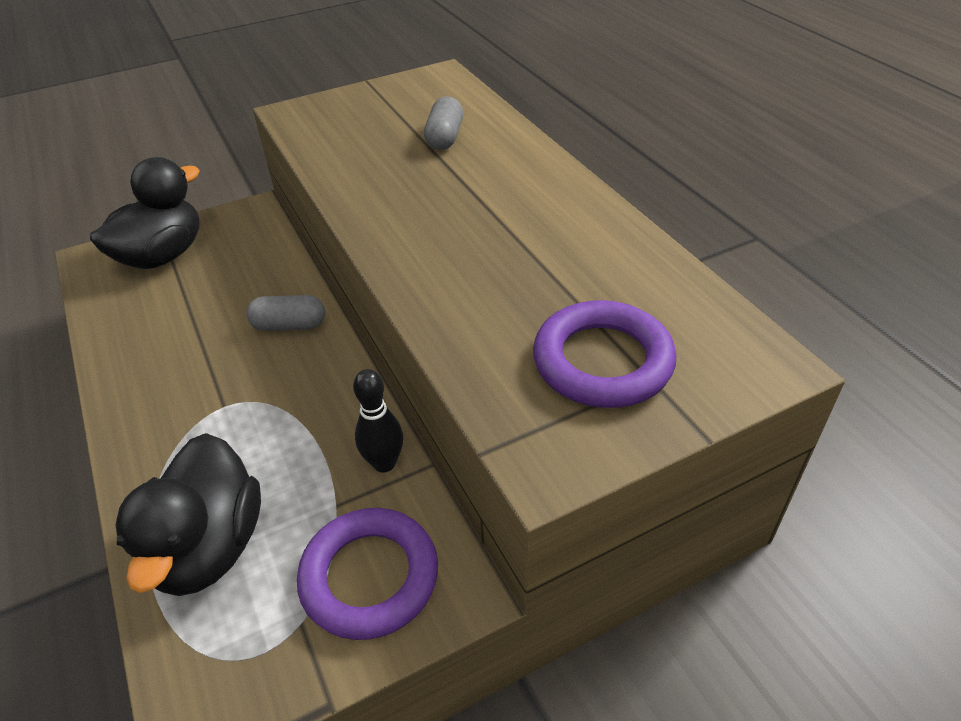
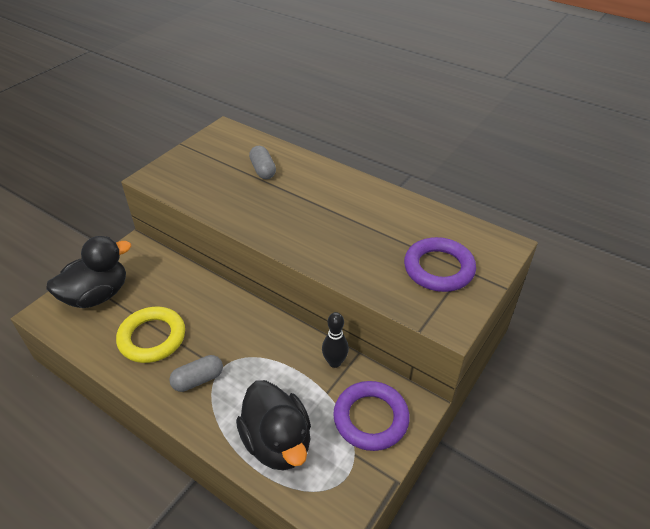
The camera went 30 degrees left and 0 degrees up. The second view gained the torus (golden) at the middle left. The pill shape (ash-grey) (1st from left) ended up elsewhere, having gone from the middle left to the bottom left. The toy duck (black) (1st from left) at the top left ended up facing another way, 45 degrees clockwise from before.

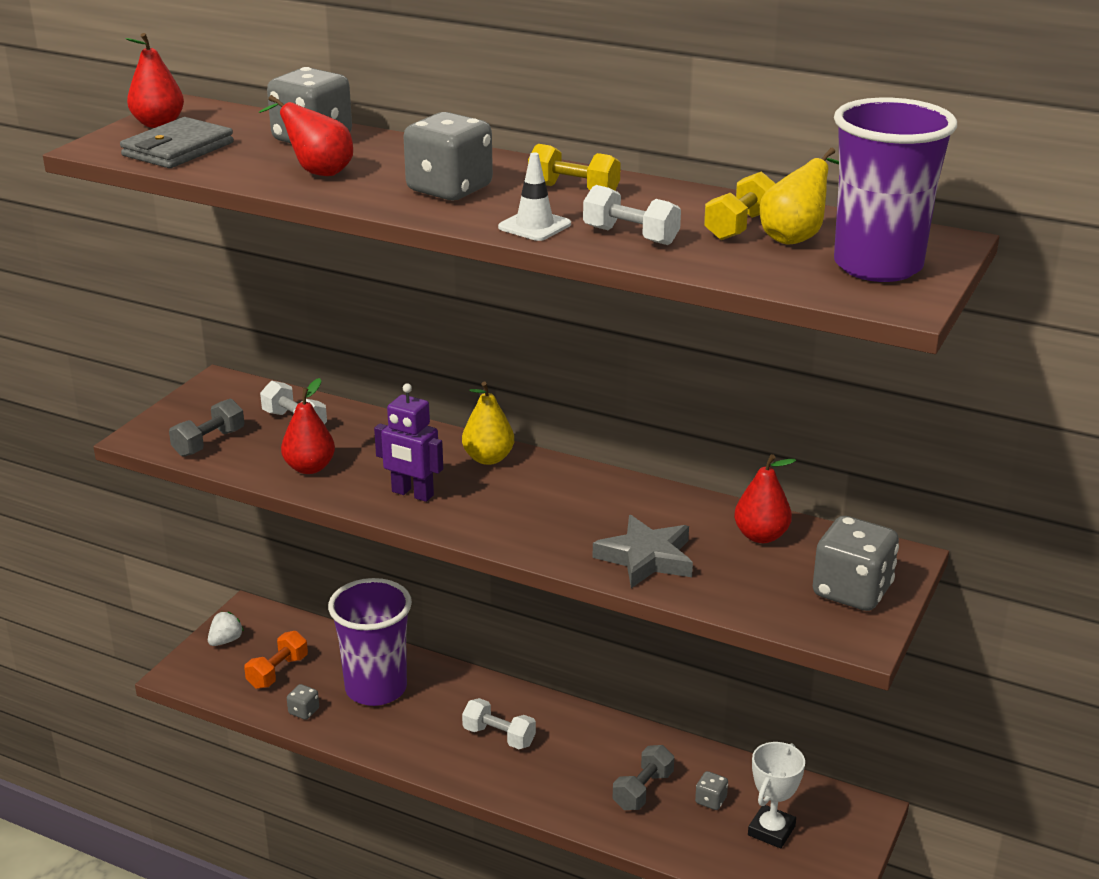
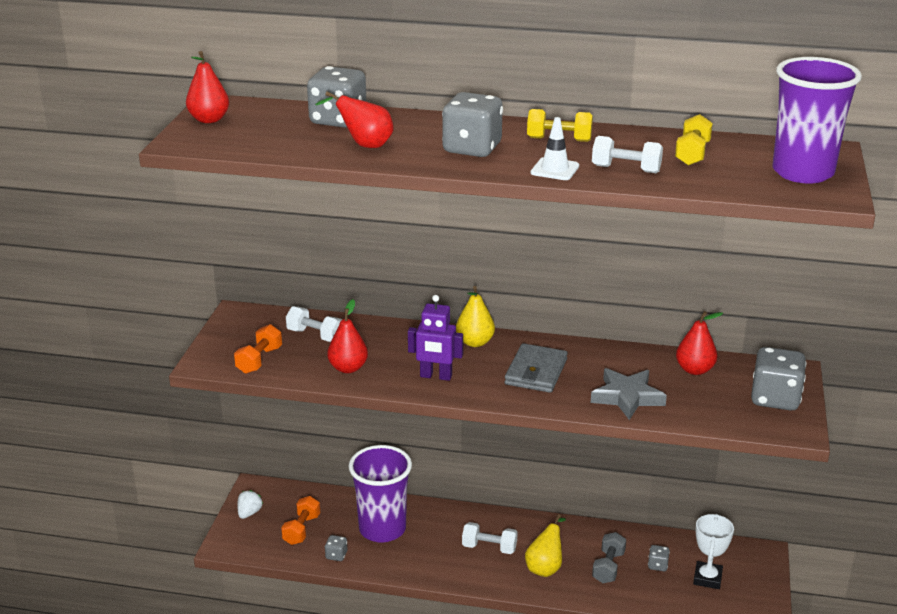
The camera went 15 degrees left and 0 degrees up. The billfold (ash-grey) ended up elsewhere, having gone from the top left to the centre. The pear fruit (golden) (2nd from left) ended up elsewhere, having gone from the top right to the bottom centre. What was the free weight (ash-grey) (1st from left) at the middle left turned into the free weight (orange-coloured) (1st from left) at the middle left.

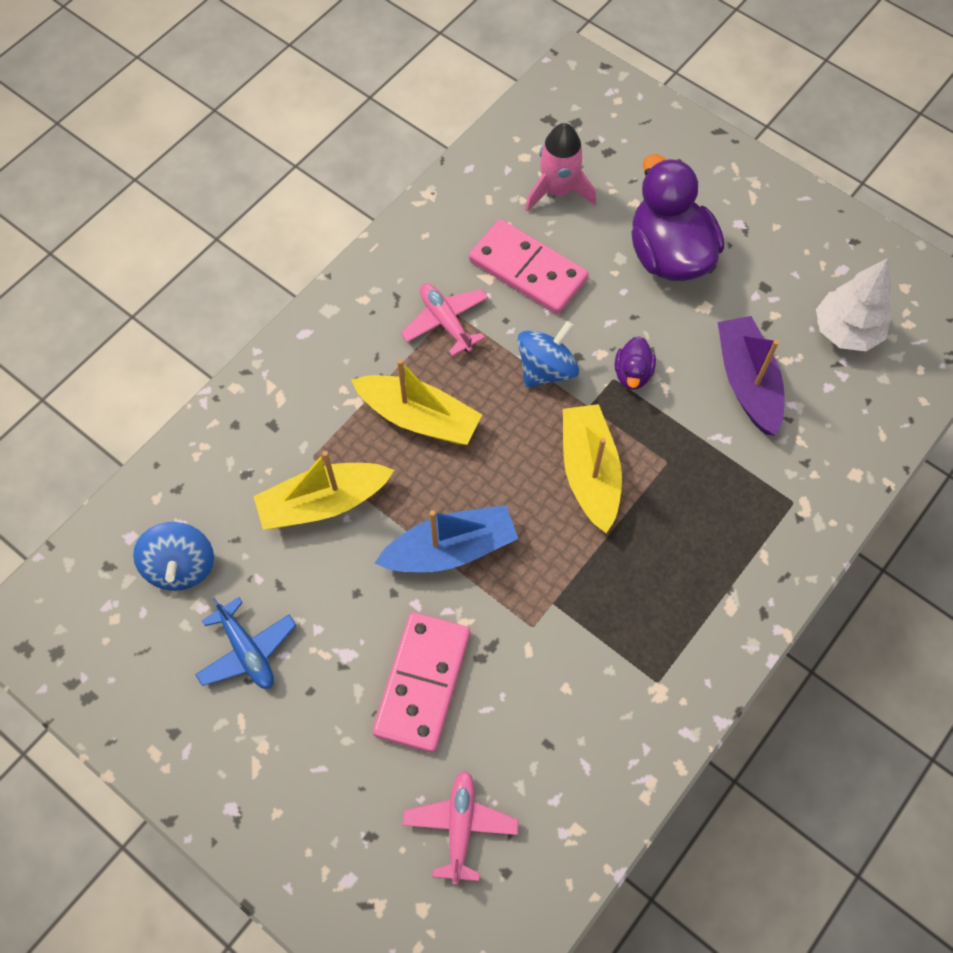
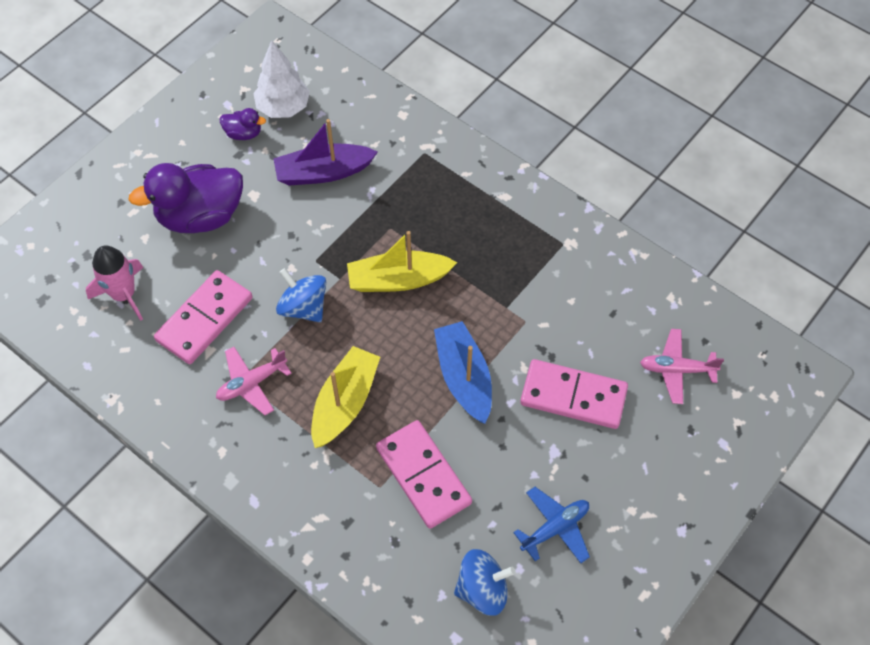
The camera went 90 degrees left and 5 degrees down. The toy duck (royal purple) (1st from left in the first image) ended up elsewhere, having gone from the centre to the top left. Where the toy boat (golden) (1st from left) stood at the centre, the domino (rosy) (2nd from left) came to stand at the bottom centre.

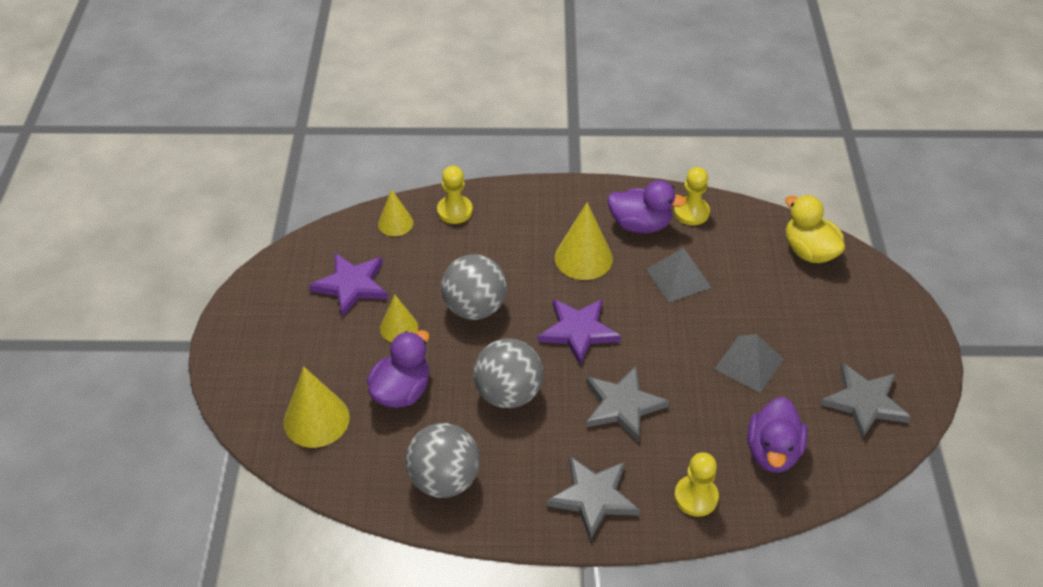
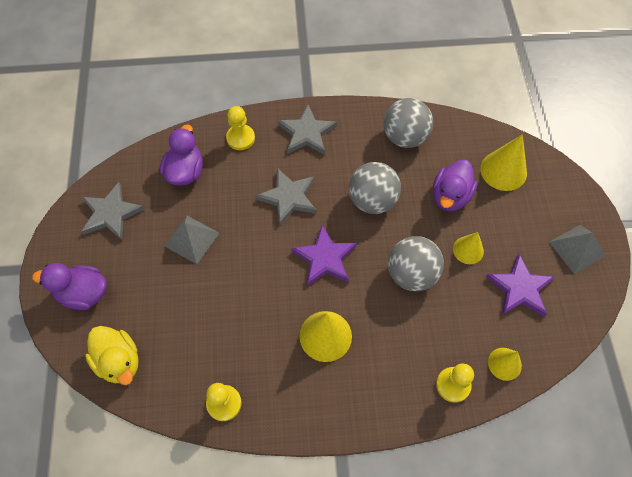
The camera went 175 degrees right and 15 degrees up. The toy duck (royal purple) (2nd from left in the first image) ended up elsewhere, having gone from the centre to the middle left. The pyramid (ash-grey) (1st from left in the first image) ended up elsewhere, having gone from the centre to the middle right.

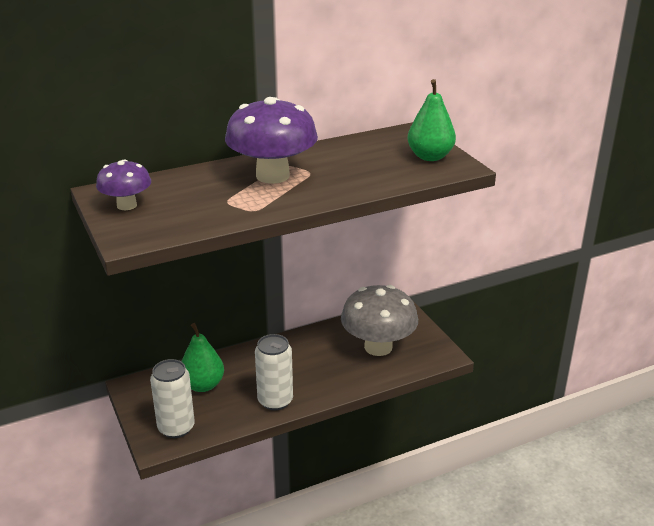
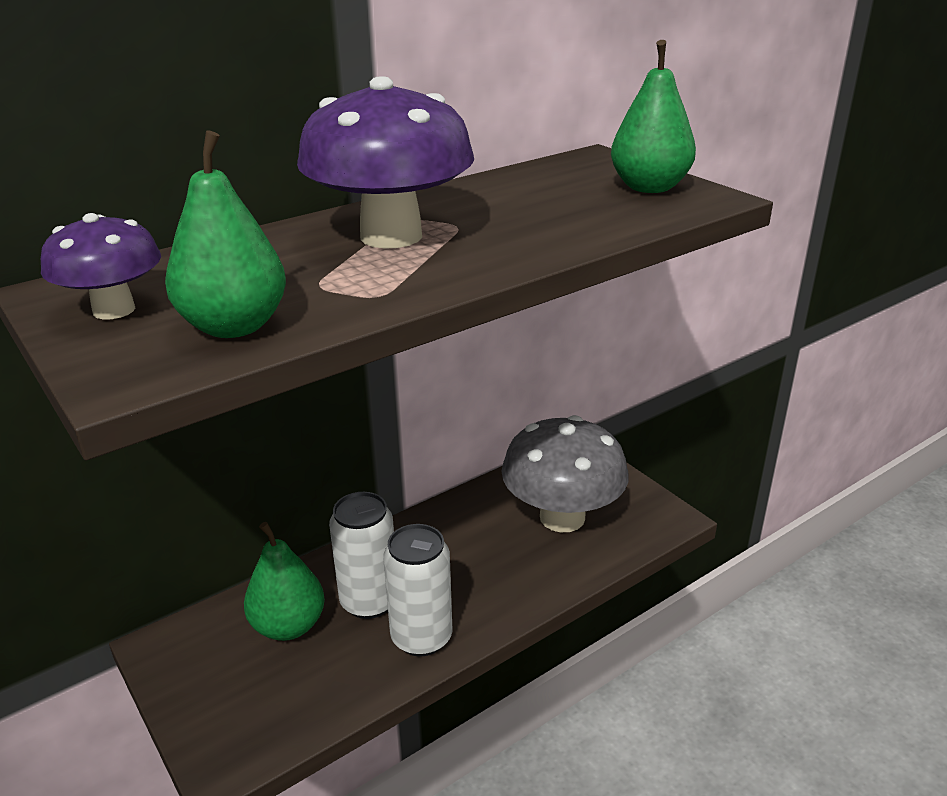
The camera went 10 degrees left and 0 degrees up. The second view gained the pear fruit (emerald) (1st from left) at the top left. The tin (white) (1st from left) ended up elsewhere, having gone from the bottom left to the bottom centre.

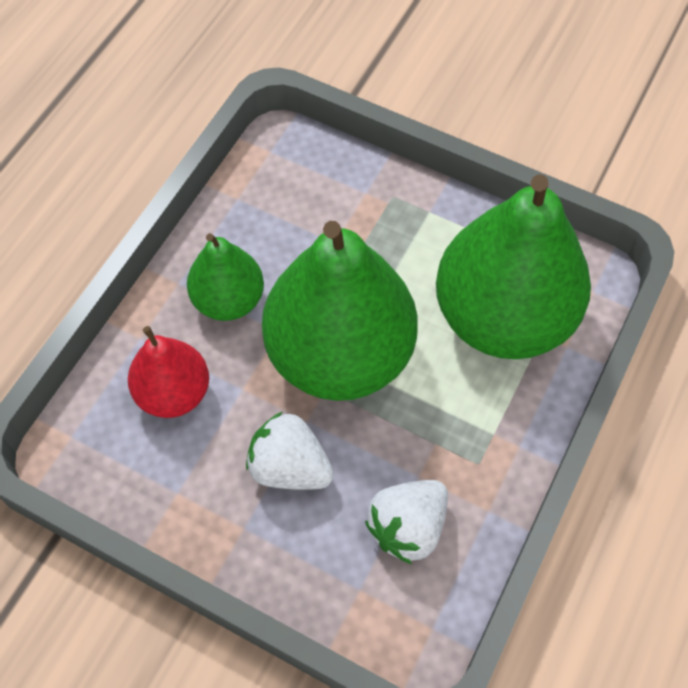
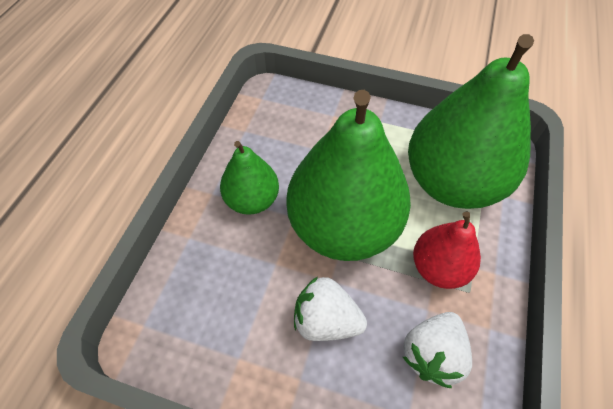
The camera went 10 degrees left and 5 degrees down. The pear fruit (scarlet) ended up elsewhere, having gone from the middle left to the middle right.

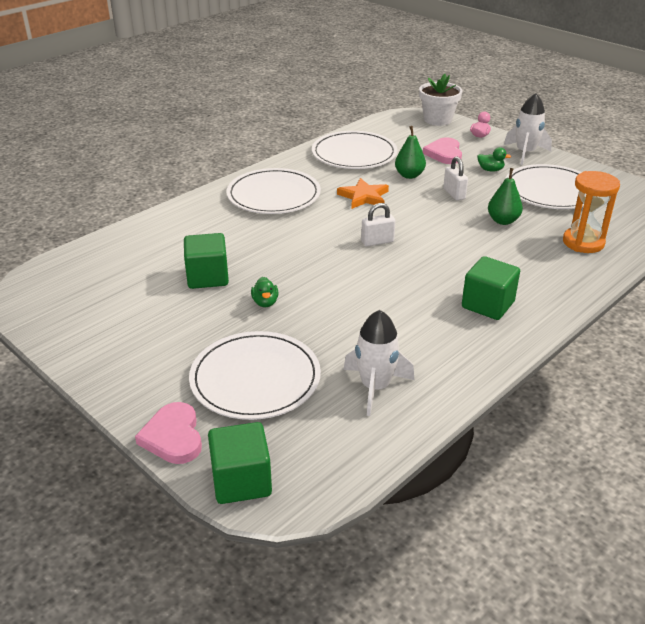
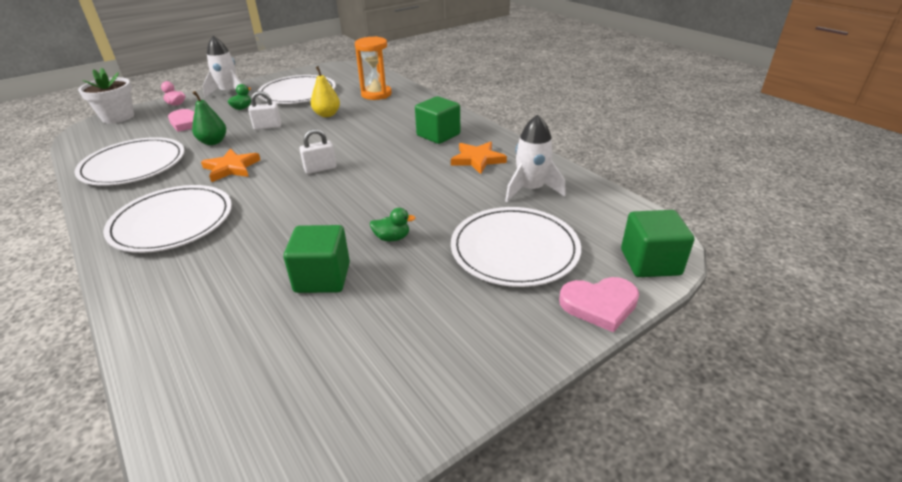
The camera went 80 degrees left and 0 degrees up. The second view gained the star shape (orange-coloured) (2nd from left) at the top centre. What was the pear fruit (emerald) (2nd from left) at the top right turned into the pear fruit (golden) at the top centre. The small lock (white) (1st from left in the first image) at the centre ended up facing another way, 75 degrees clockwise from before.

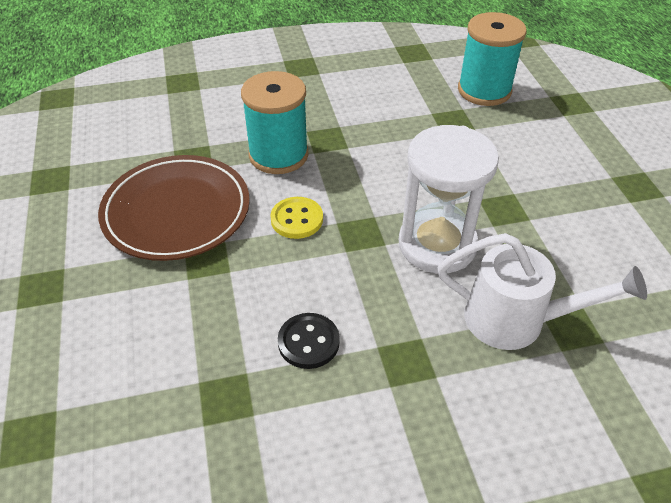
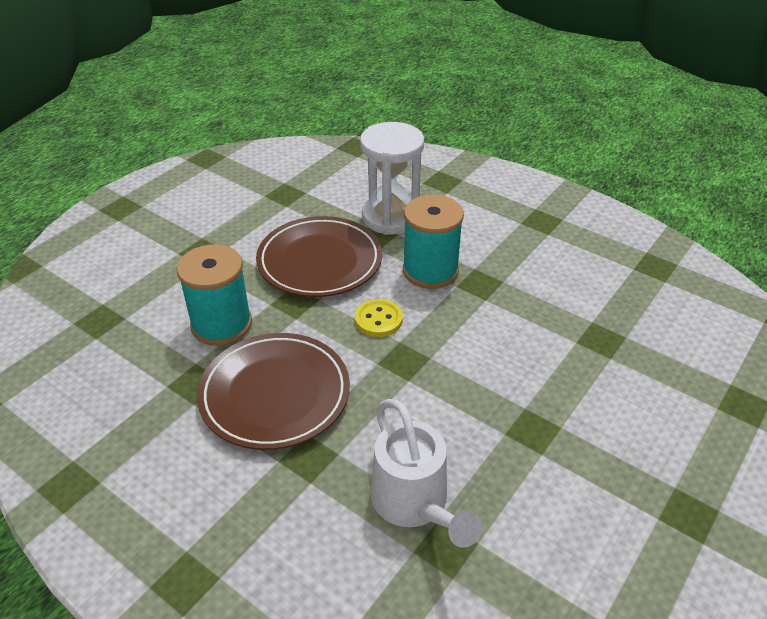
The camera went 50 degrees right and 5 degrees down. The hourglass (white) ended up elsewhere, having gone from the middle right to the top centre. The reel of thread (teal) (2nd from left in the first image) ended up elsewhere, having gone from the top right to the middle left. Where the shirt button (black) stood at the bottom centre, the flat dish (dark brown) (1st from left) came to stand at the centre.

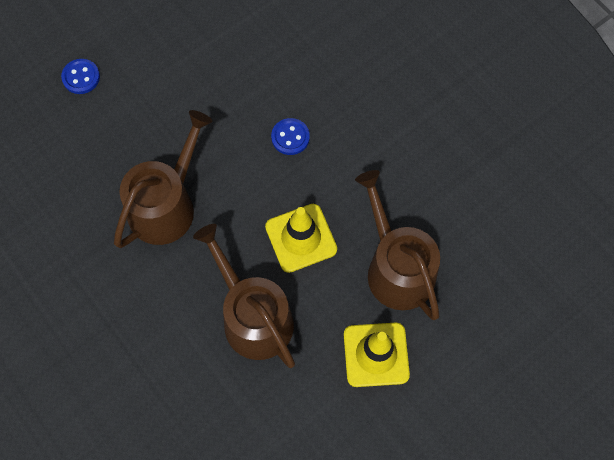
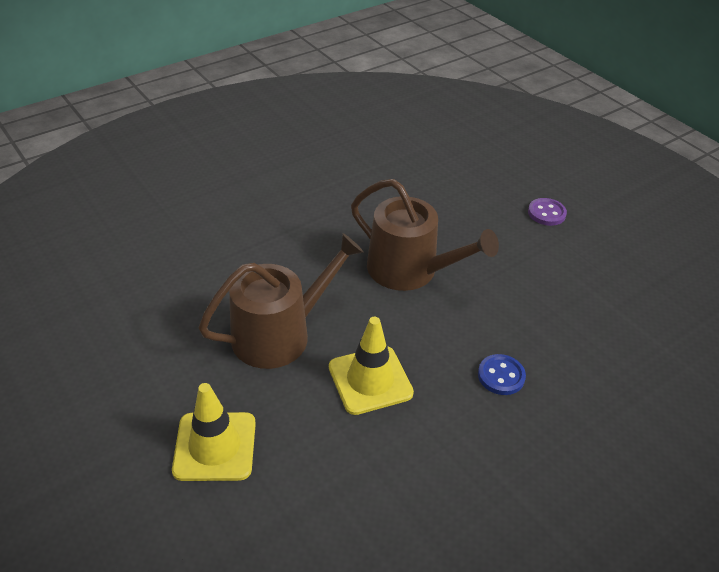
The camera went 90 degrees right and 25 degrees down. The second view lost the watering pot (dark brown) (3rd from left) at the centre. What was the shirt button (blue) (1st from left) at the top left turned into the shirt button (royal purple) at the middle right.

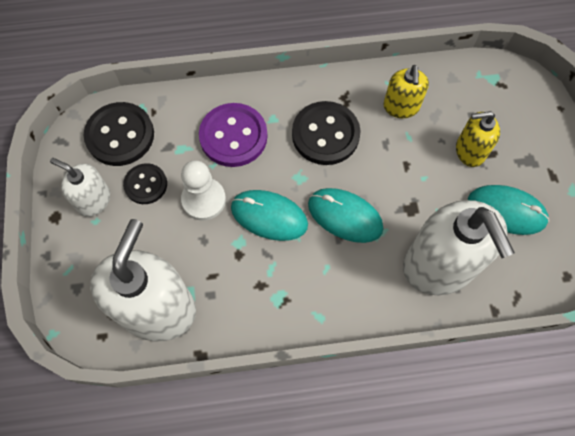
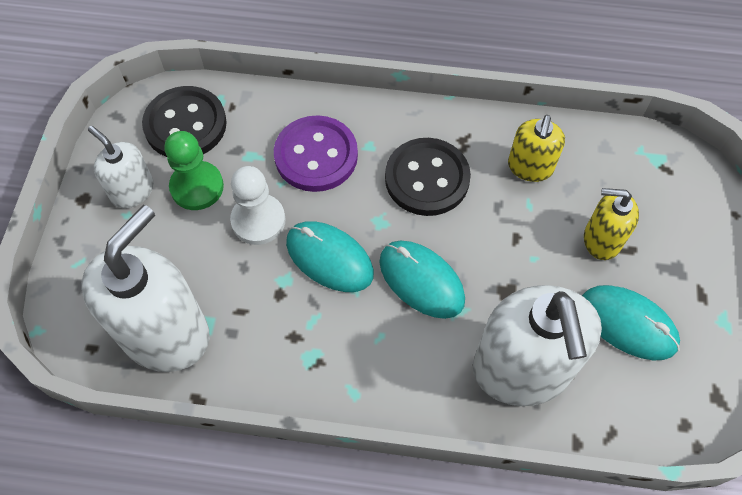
The camera went 15 degrees right and 5 degrees down. Where the shirt button (black) (2nd from left) stood at the middle left, the pawn (emerald) came to stand at the middle left.

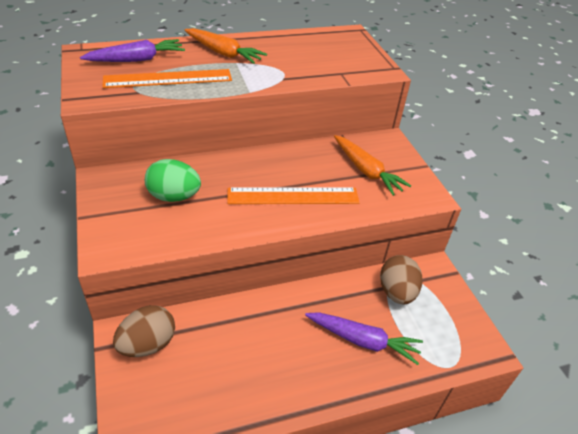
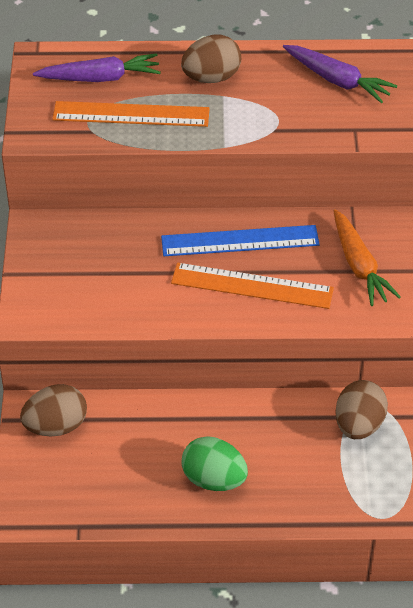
The camera went 20 degrees right and 5 degrees up. The second view gained the straightedge (blue) at the centre. The toy egg (emerald) ended up elsewhere, having gone from the middle left to the bottom centre. The carrot (royal purple) (2nd from left) ended up elsewhere, having gone from the bottom centre to the top right. Where the carrot (orange-coloured) (1st from left) stood at the top centre, the toy egg (dark brown) (2nd from left) came to stand at the top centre.

